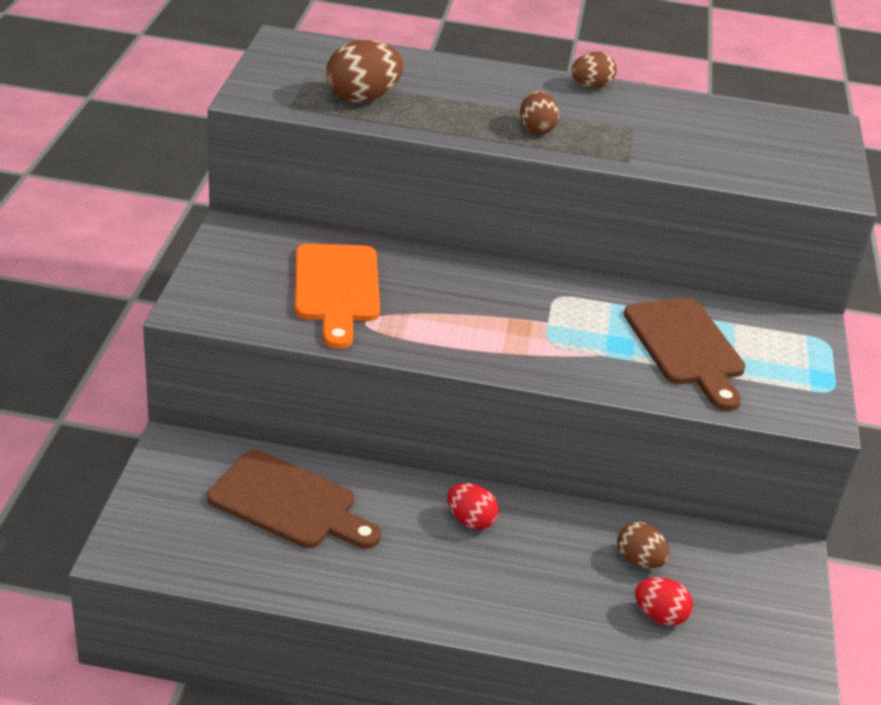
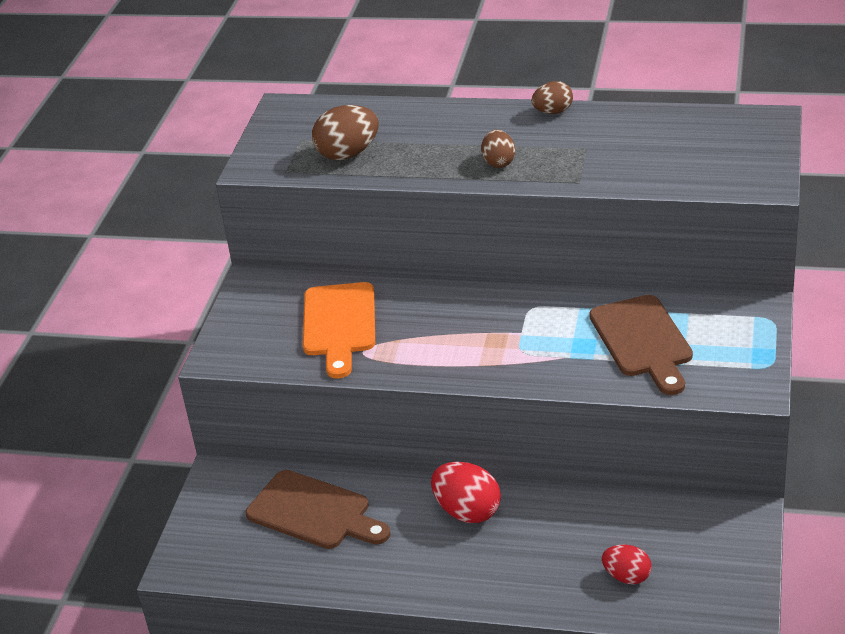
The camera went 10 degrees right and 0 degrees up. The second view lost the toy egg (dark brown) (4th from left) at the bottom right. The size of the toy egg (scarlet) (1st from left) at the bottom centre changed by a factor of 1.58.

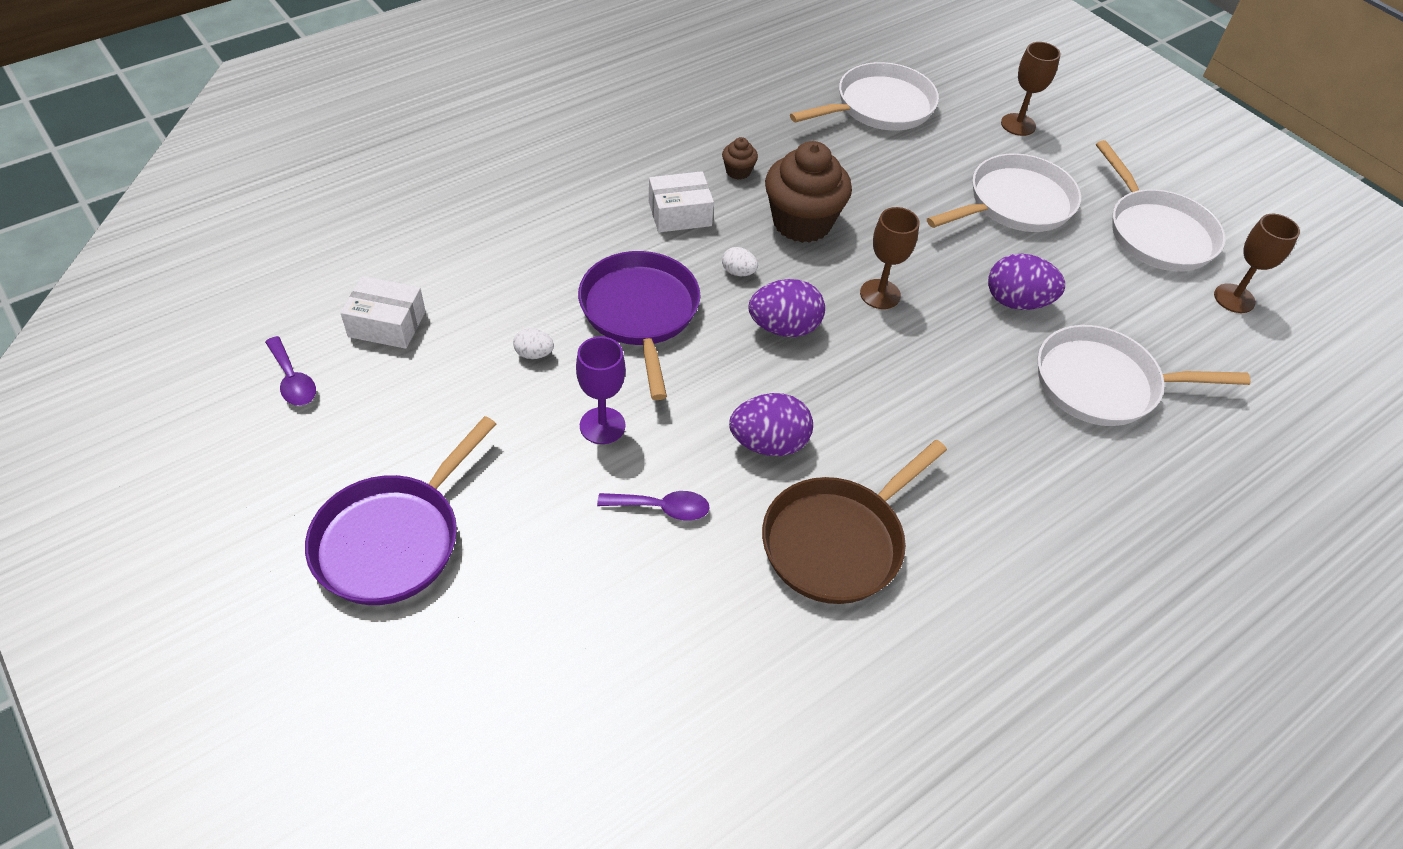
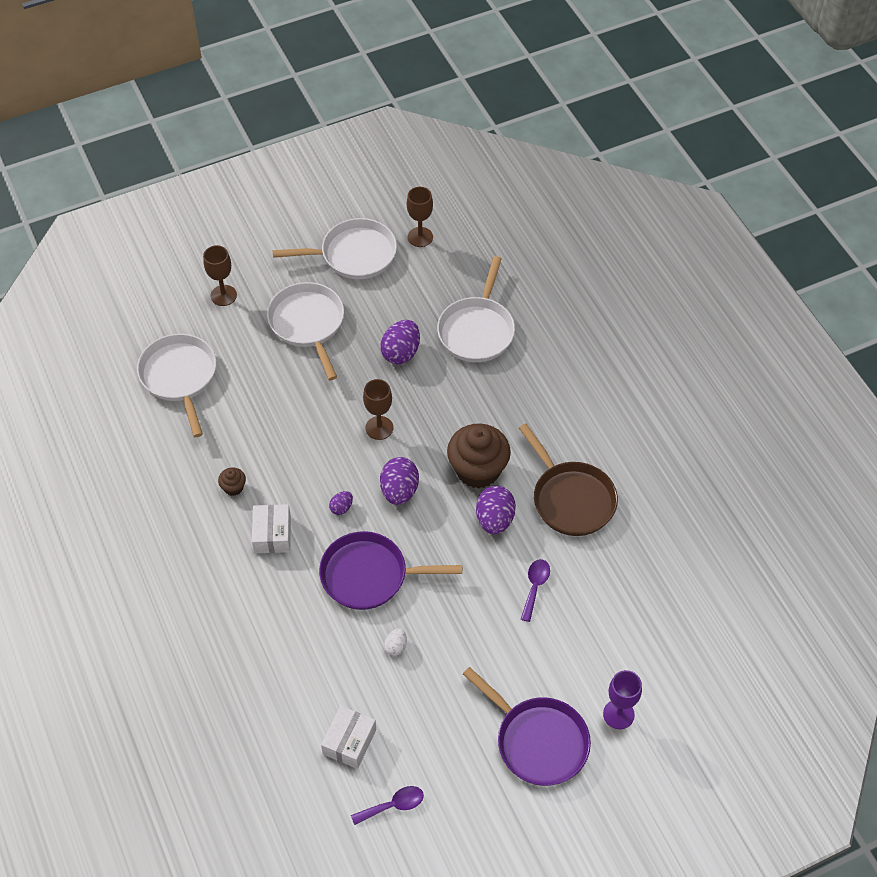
The camera went 75 degrees left and 5 degrees up. The wine glass (royal purple) ended up elsewhere, having gone from the centre to the bottom right. The cupcake (dark brown) (2nd from left) ended up elsewhere, having gone from the top centre to the centre. What was the toy egg (white) (2nd from left) at the top centre turned into the toy egg (royal purple) (1st from left) at the centre.

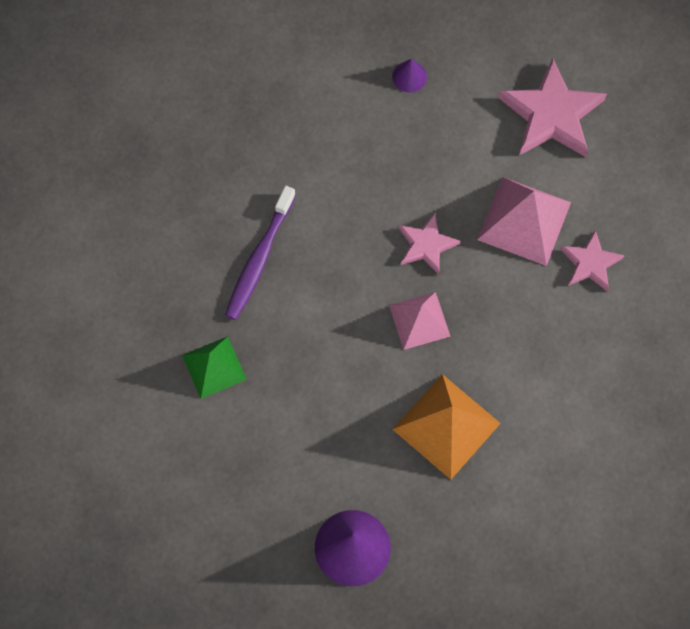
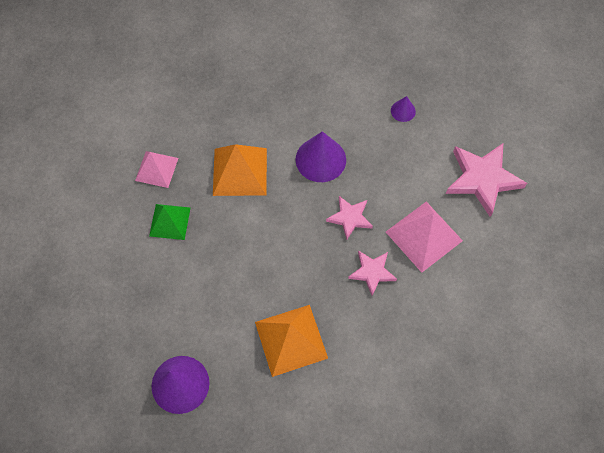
The camera went 30 degrees right and 5 degrees down. The second view gained the solid cone (royal purple) (2nd from left) at the centre. The pyramid (rosy) (1st from left) ended up elsewhere, having gone from the centre to the middle left. The star shape (rosy) (3rd from left in the first image) ended up elsewhere, having gone from the middle right to the centre. Where the tooth brush (royal purple) stood at the centre, the pyramid (orange-coloured) (1st from left) came to stand at the centre.

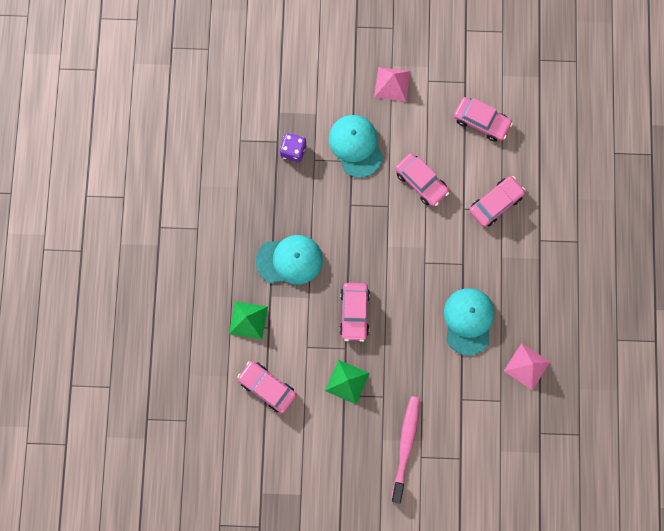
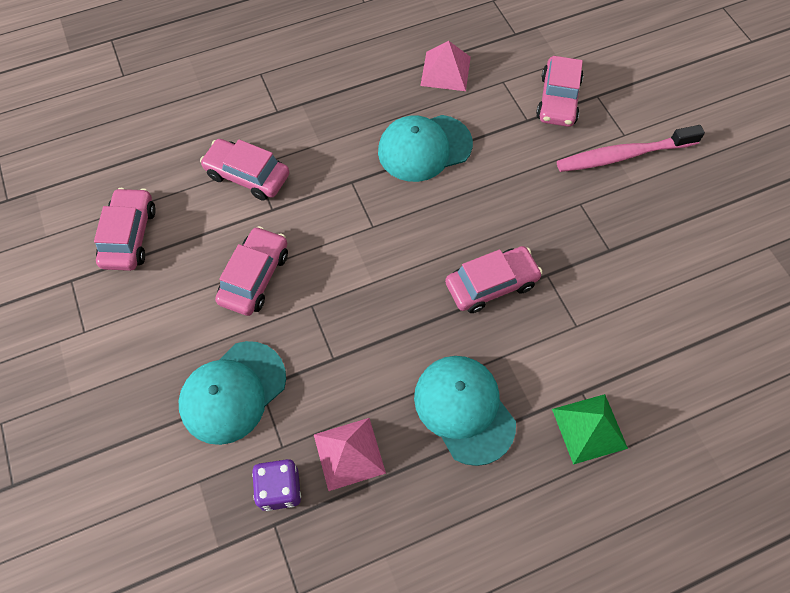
The camera went 115 degrees left and 15 degrees down. The second view lost the pyramid (emerald) (2nd from left) at the bottom centre. The toy car (rosy) (1st from left in the first image) ended up elsewhere, having gone from the bottom centre to the top right. The pyramid (rosy) (1st from left) ended up elsewhere, having gone from the top centre to the bottom centre.

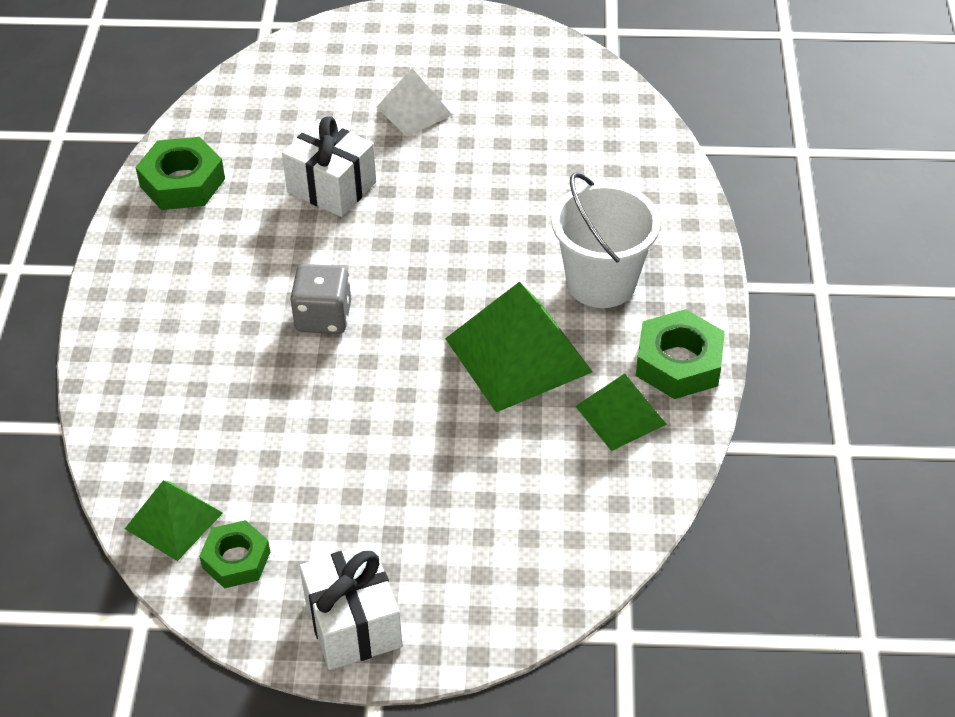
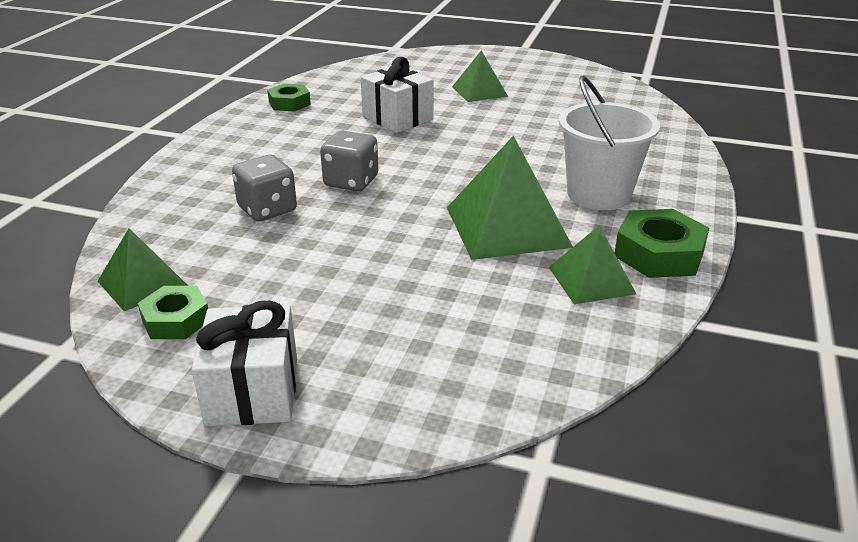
The camera went 15 degrees right and 15 degrees down. The second view gained the die (ash-grey) (1st from left) at the middle left. What was the pyramid (white) at the top centre turned into the pyramid (emerald) (2nd from left) at the top centre. The size of the hexagon nut (emerald) (1st from left in the first image) at the top left changed by a factor of 0.66.

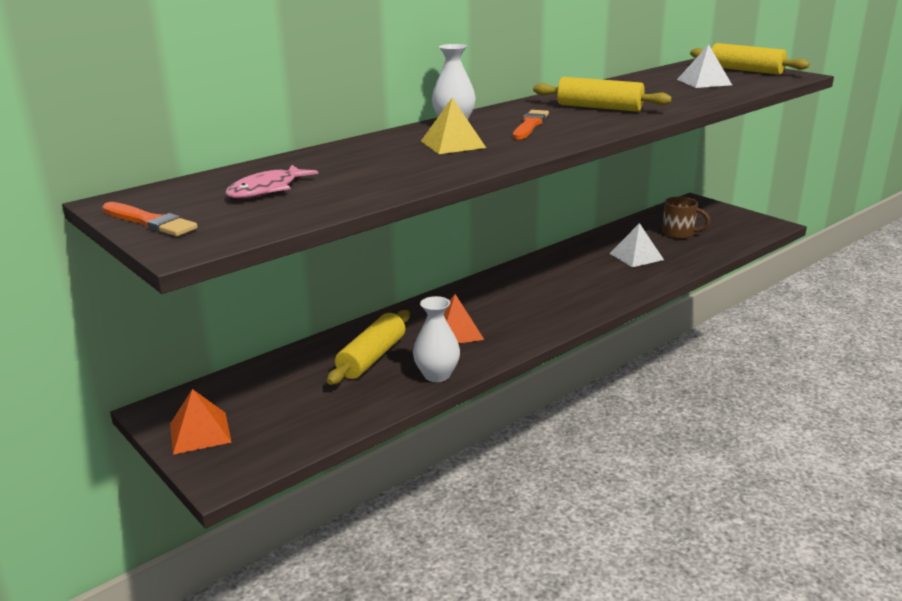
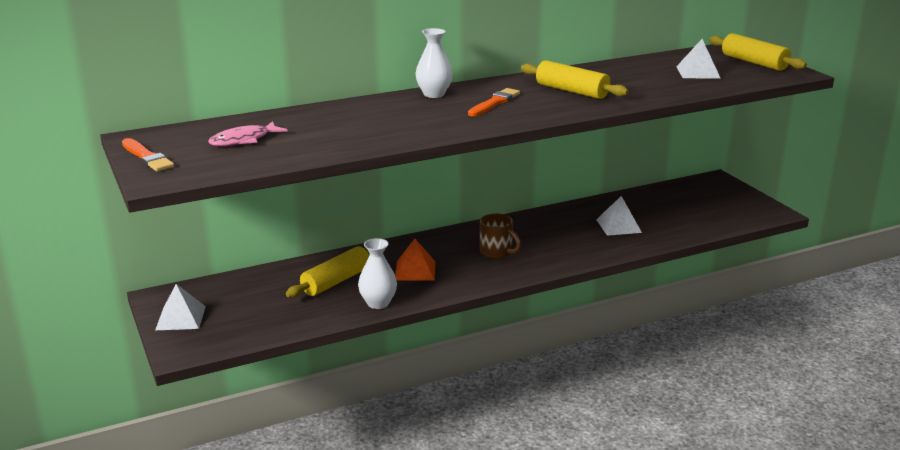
The camera went 15 degrees right and 0 degrees up. The second view lost the pyramid (golden) at the top centre. The mug (dark brown) ended up elsewhere, having gone from the middle right to the centre. What was the pyramid (orange-coloured) (1st from left) at the bottom left turned into the pyramid (white) (1st from left) at the bottom left.

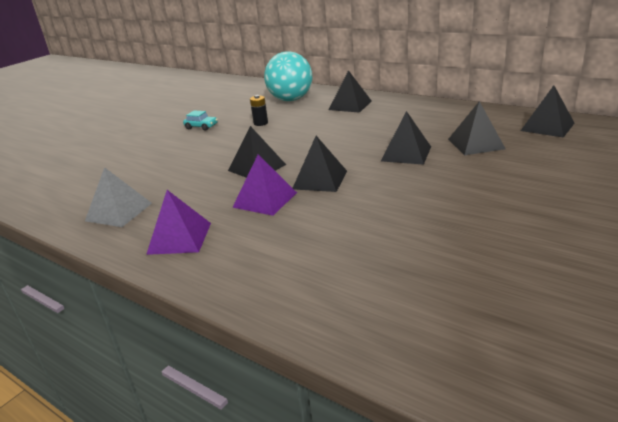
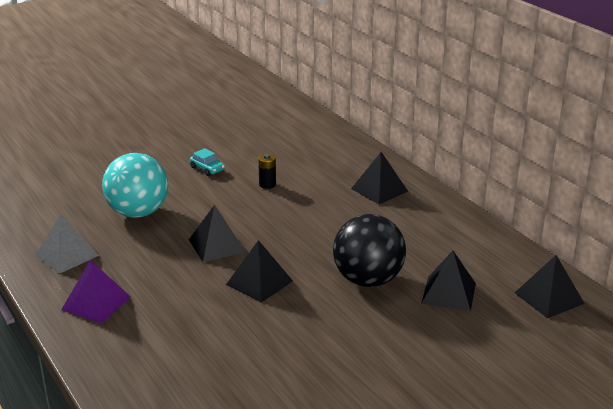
The camera went 20 degrees right and 0 degrees up. The second view lost the pyramid (royal purple) (2nd from left) at the centre. The ball (teal) ended up elsewhere, having gone from the top centre to the middle left. Where the pyramid (black) (4th from left) stood at the top centre, the ball (black) came to stand at the centre.

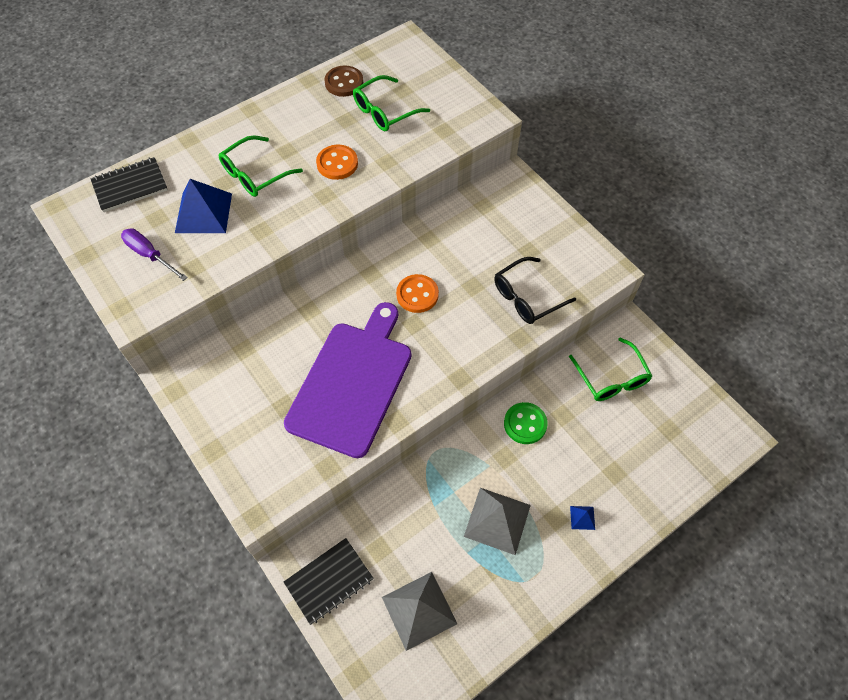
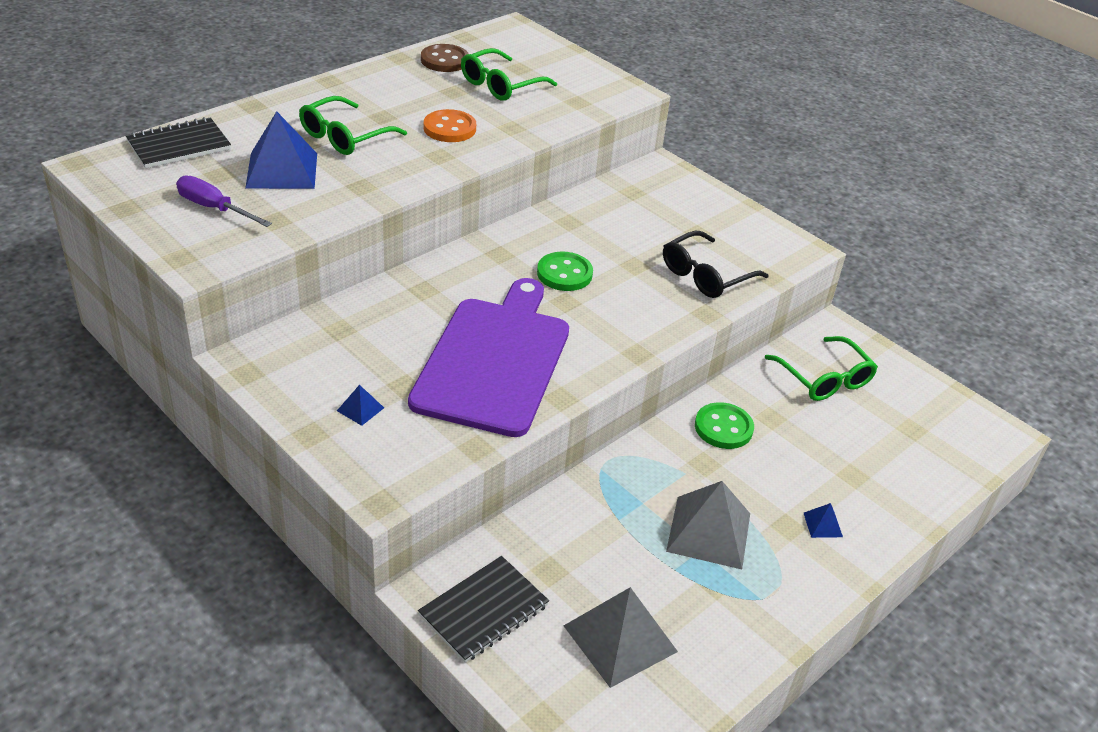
The camera went 10 degrees left and 20 degrees down. The second view gained the pyramid (blue) (2nd from left) at the middle left. What was the shirt button (orange-coloured) (2nd from left) at the centre turned into the shirt button (emerald) (1st from left) at the centre.

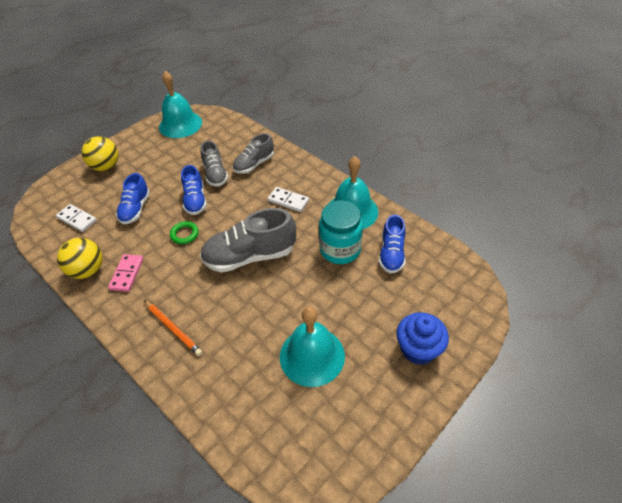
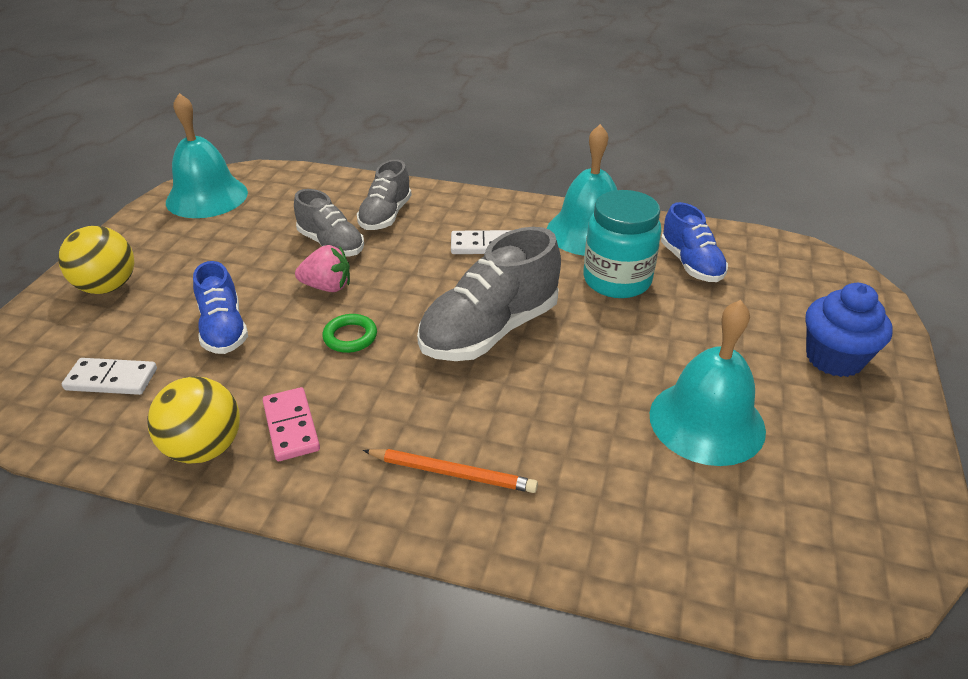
The camera went 30 degrees left and 10 degrees down. Where the sneaker (blue) (2nd from left) stood at the middle left, the berry (rosy) came to stand at the middle left.

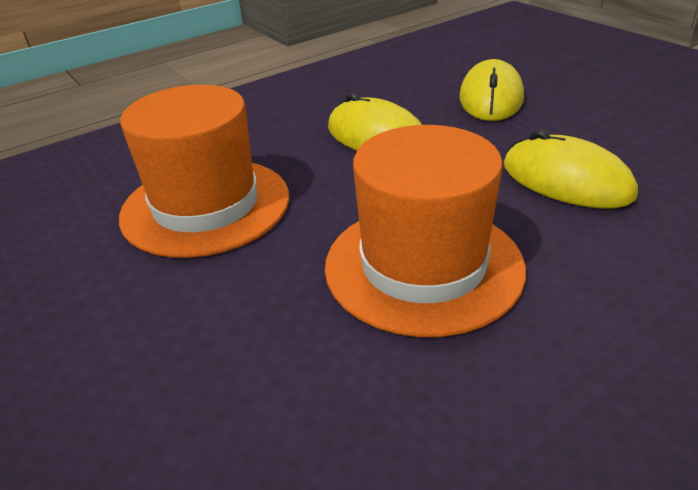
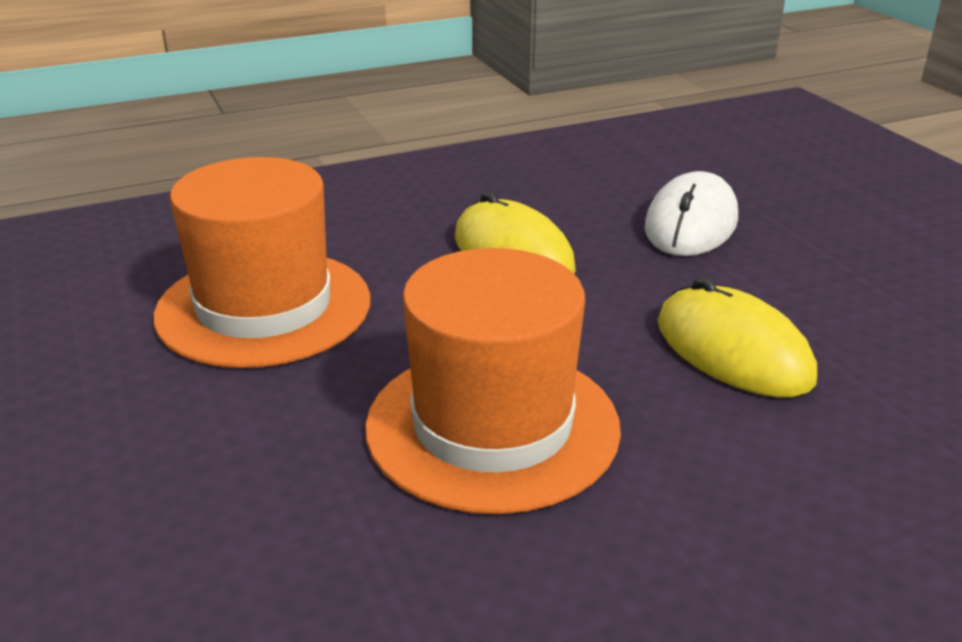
The camera went 10 degrees right and 5 degrees down. What was the computer mouse (golden) (2nd from left) at the top right turned into the computer mouse (white) at the top right.

